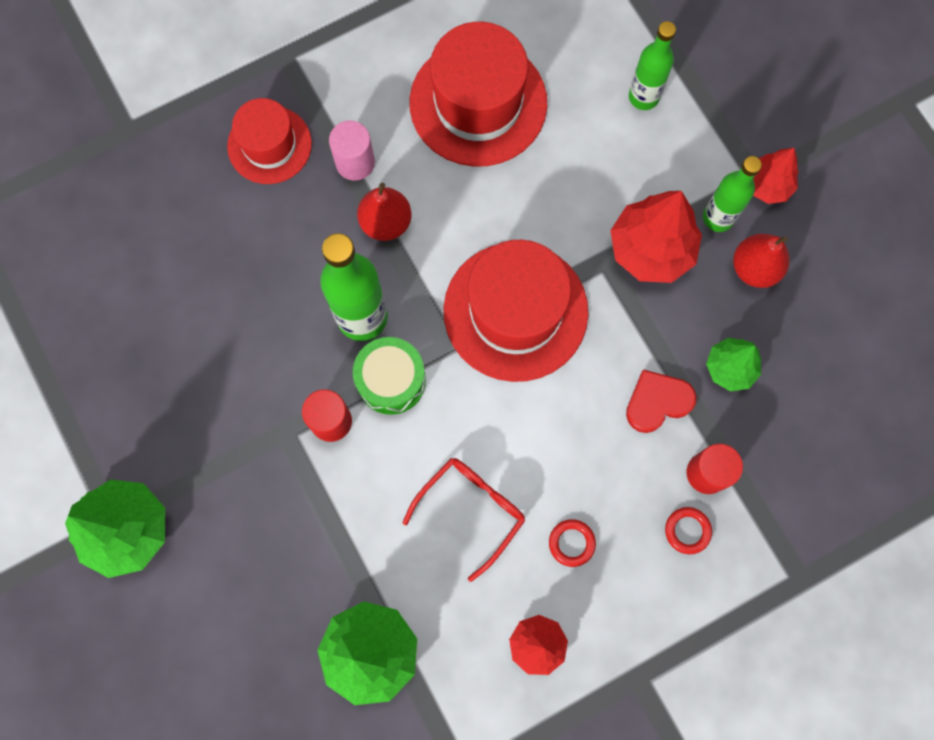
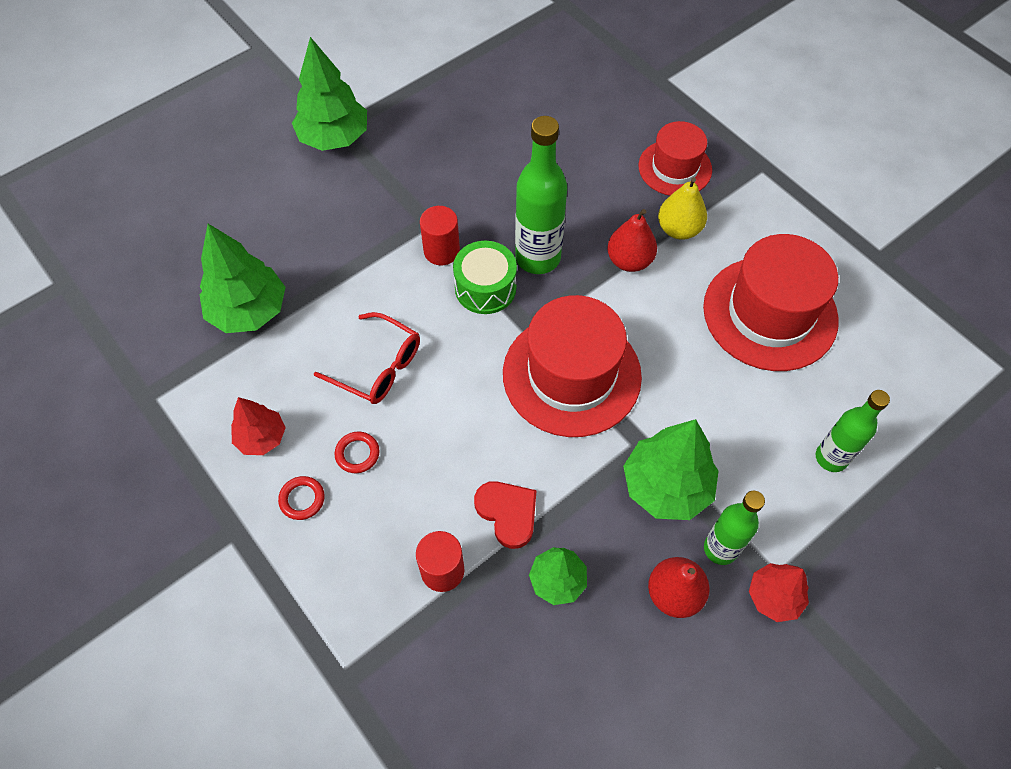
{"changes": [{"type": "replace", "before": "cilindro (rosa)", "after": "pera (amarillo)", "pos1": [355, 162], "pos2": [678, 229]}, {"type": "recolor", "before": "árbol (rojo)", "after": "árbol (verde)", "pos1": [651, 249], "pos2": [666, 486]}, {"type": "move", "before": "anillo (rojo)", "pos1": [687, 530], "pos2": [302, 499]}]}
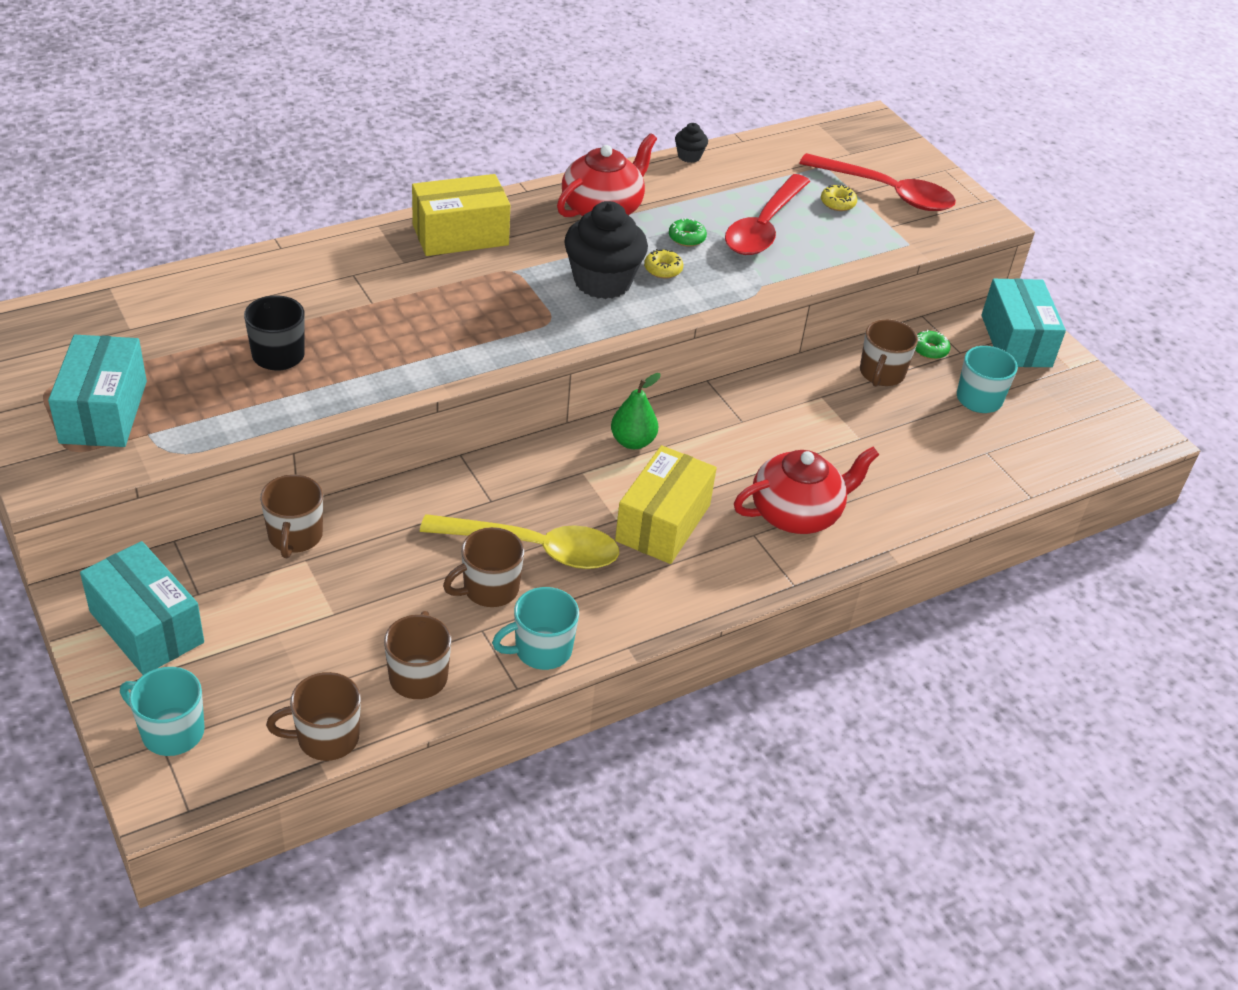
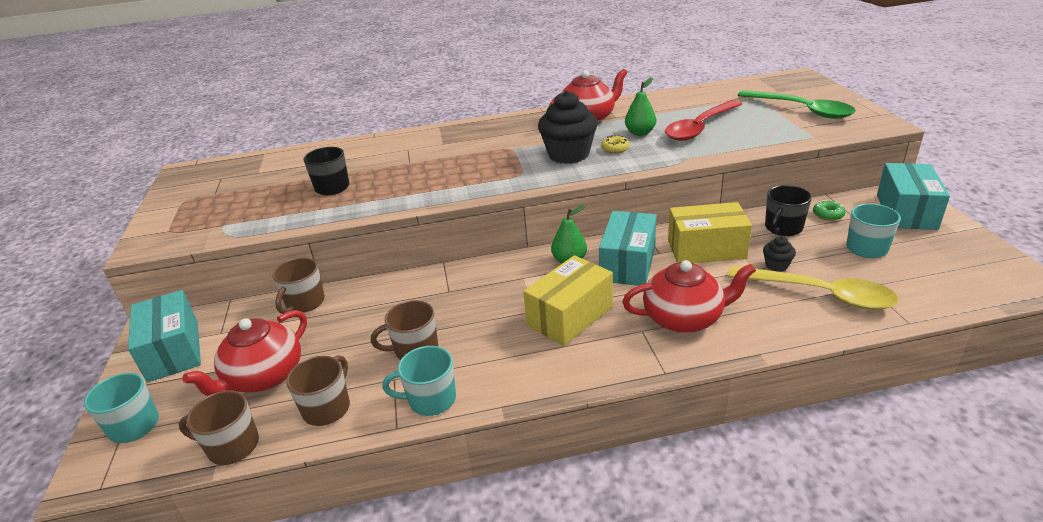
{"changes": [{"type": "move", "before": "caja (turquesa)", "pos1": [103, 412], "pos2": [628, 263]}, {"type": "move", "before": "caja (amarillo)", "pos1": [460, 235], "pos2": [706, 249]}, {"type": "move", "before": "cuchara (amarillo)", "pos1": [534, 548], "pos2": [820, 294]}, {"type": "replace", "before": "rosquilla (verde)", "after": "pera (verde)", "pos1": [686, 238], "pos2": [640, 133]}, {"type": "move", "before": "magdalena (negro)", "pos1": [689, 156], "pos2": [776, 265]}, {"type": "recolor", "before": "cuchara (rojo)", "after": "cuchara (verde)", "pos1": [886, 192], "pos2": [801, 110]}, {"type": "delete", "before": "rosquilla (amarillo)", "pos1": [837, 203]}, {"type": "recolor", "before": "taza (marrón)", "after": "taza (negro)", "pos1": [881, 374], "pos2": [783, 228]}, {"type": "insert", "after": "tetera (rojo)", "pos2": [264, 377]}]}
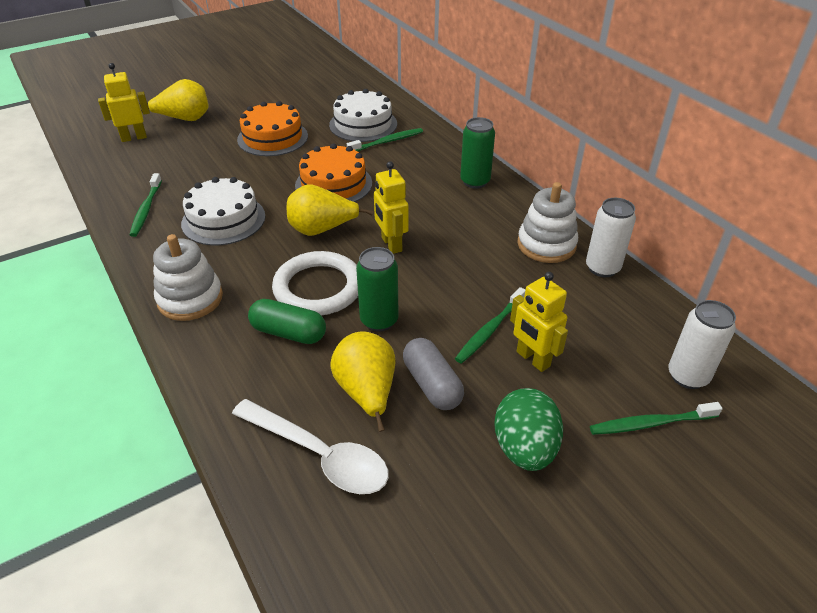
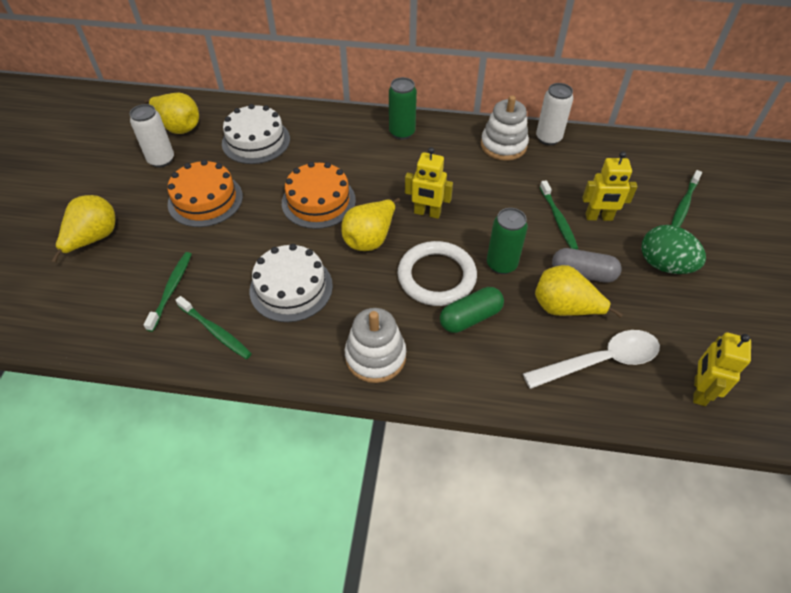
{"changes": [{"type": "move", "before": "robot (amarillo)", "pos1": [134, 138], "pos2": [699, 391]}, {"type": "move", "before": "cepillo de dientes (verde)", "pos1": [388, 142], "pos2": [171, 289]}, {"type": "move", "before": "lata (blanco)", "pos1": [687, 376], "pos2": [161, 160]}, {"type": "insert", "after": "pera (amarillo)", "pos2": [179, 127]}]}
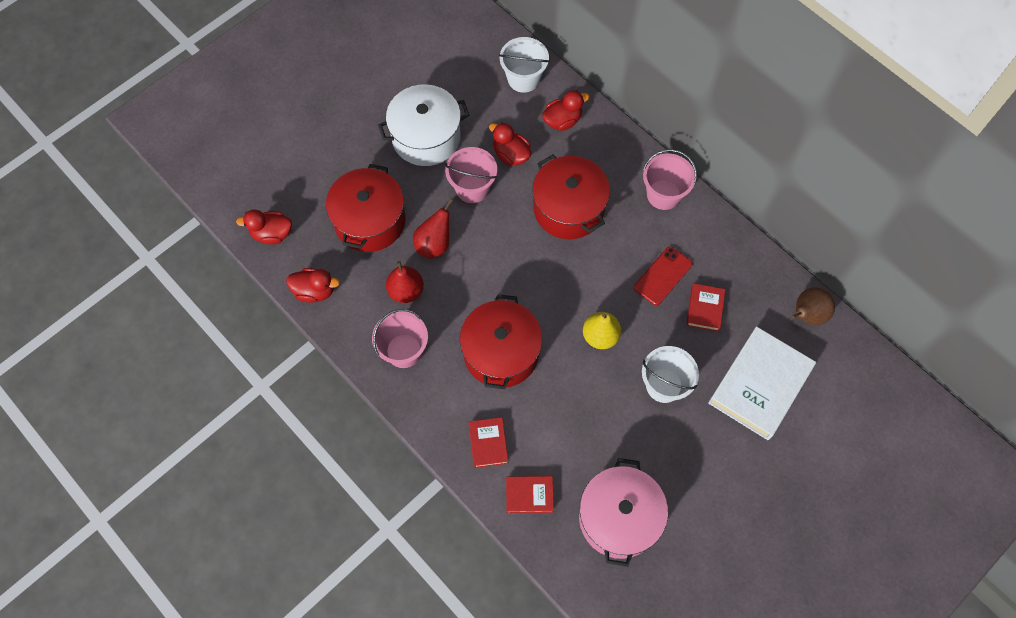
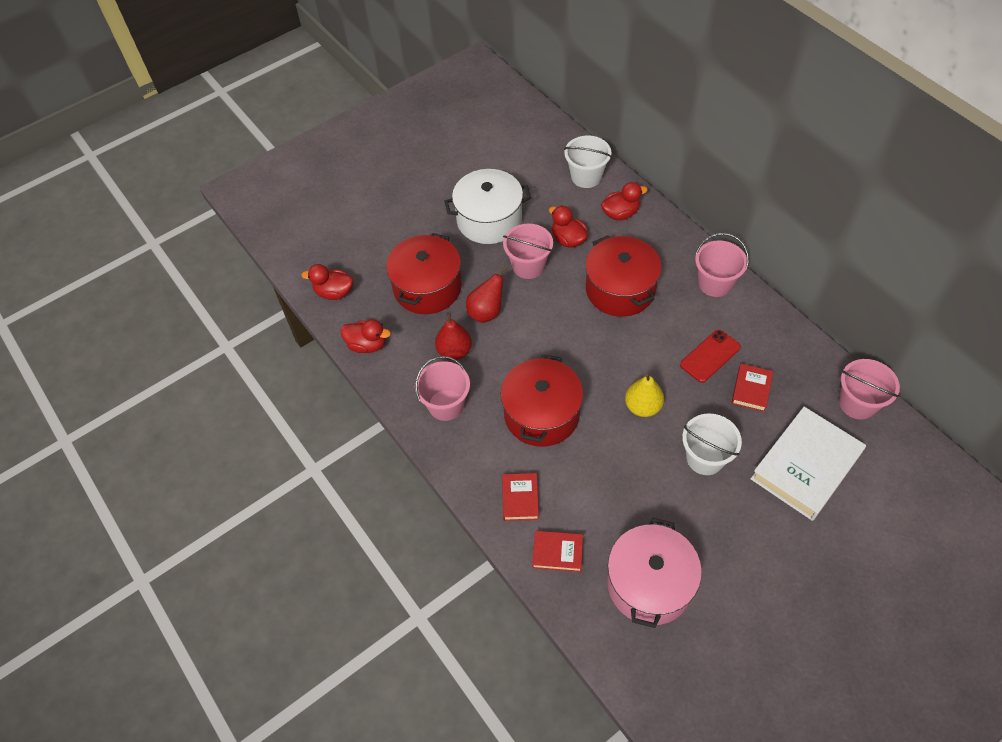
{"changes": [{"type": "replace", "before": "pera (marrón)", "after": "balde (rosa)", "pos1": [807, 315], "pos2": [857, 403]}]}
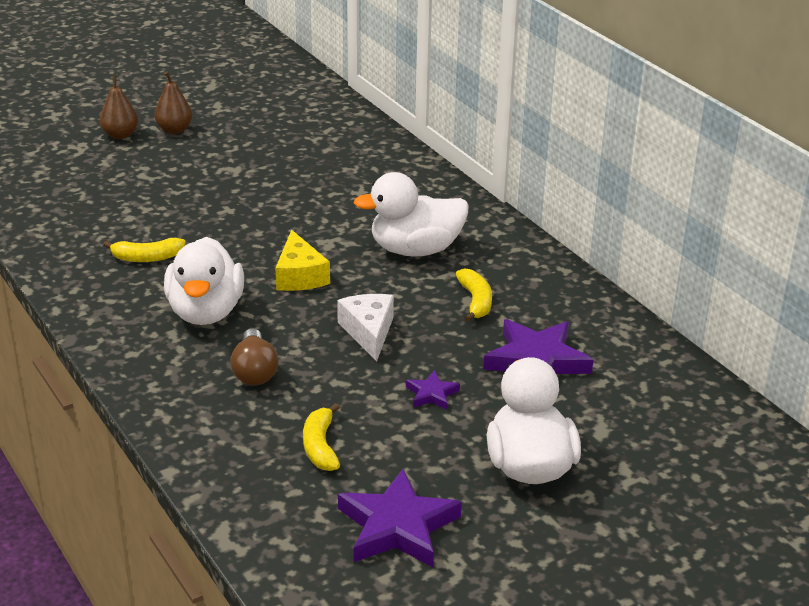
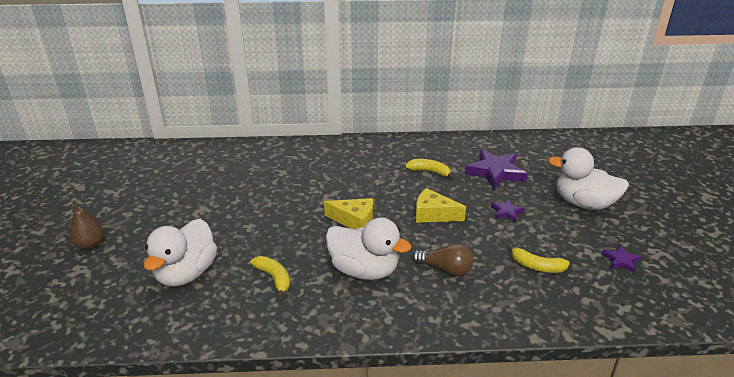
{"changes": [{"type": "rotate", "before": "plátano (amarillo)", "pos1": [147, 258], "pos2": [274, 278], "turn": -60}, {"type": "delete", "before": "pera (marrón)", "pos1": [174, 130]}, {"type": "recolor", "before": "queso (blanco)", "after": "queso (amarillo)", "pos1": [368, 332], "pos2": [433, 214]}, {"type": "resize", "before": "estrella (morado)", "pos1": [397, 526], "pos2": [620, 261], "scale": 0.49}, {"type": "move", "before": "pato (blanco)", "pos1": [415, 250], "pos2": [186, 273]}]}
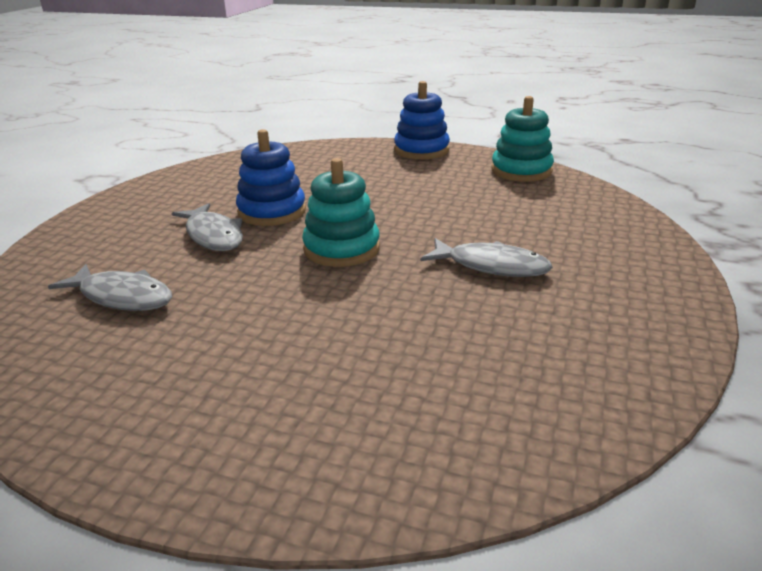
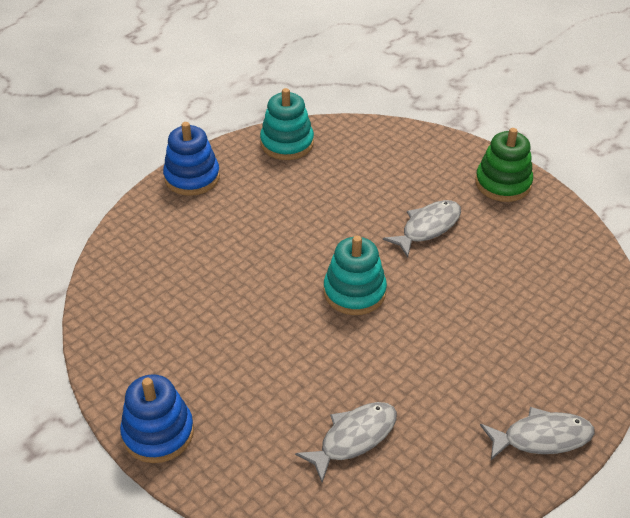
{"changes": [{"type": "move", "before": "pez (gris)", "pos1": [213, 235], "pos2": [541, 437]}, {"type": "move", "before": "juguete apilable (azul)", "pos1": [272, 211], "pos2": [158, 433]}, {"type": "insert", "after": "juguete apilable (verde)", "pos2": [503, 183]}]}
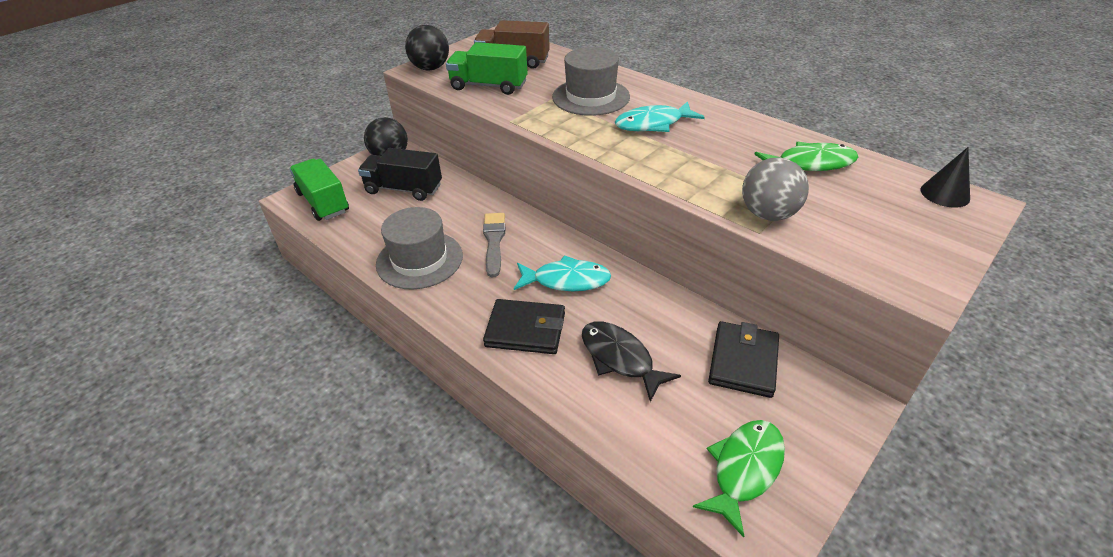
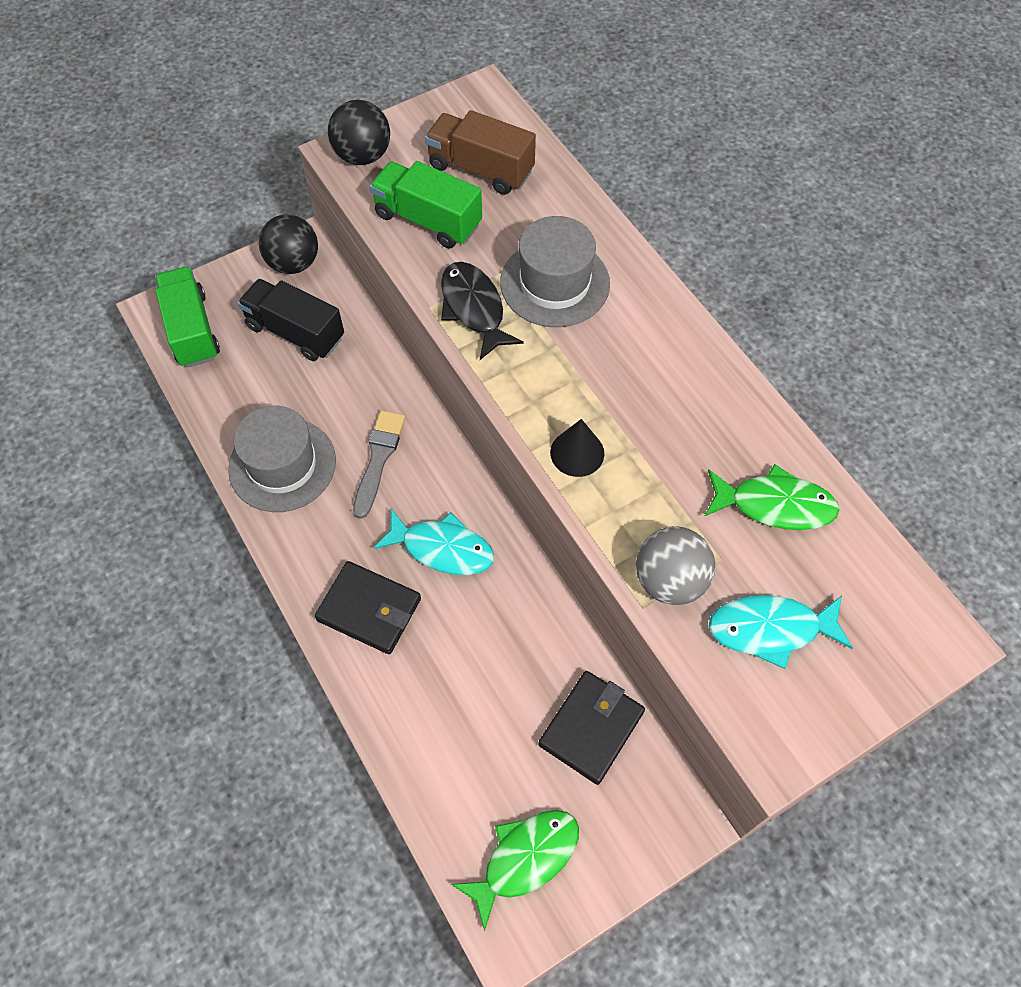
{"changes": [{"type": "move", "before": "pez (negro)", "pos1": [620, 358], "pos2": [474, 308]}, {"type": "move", "before": "pez (turquesa)", "pos1": [653, 124], "pos2": [770, 629]}, {"type": "move", "before": "cono (negro)", "pos1": [945, 194], "pos2": [577, 453]}]}
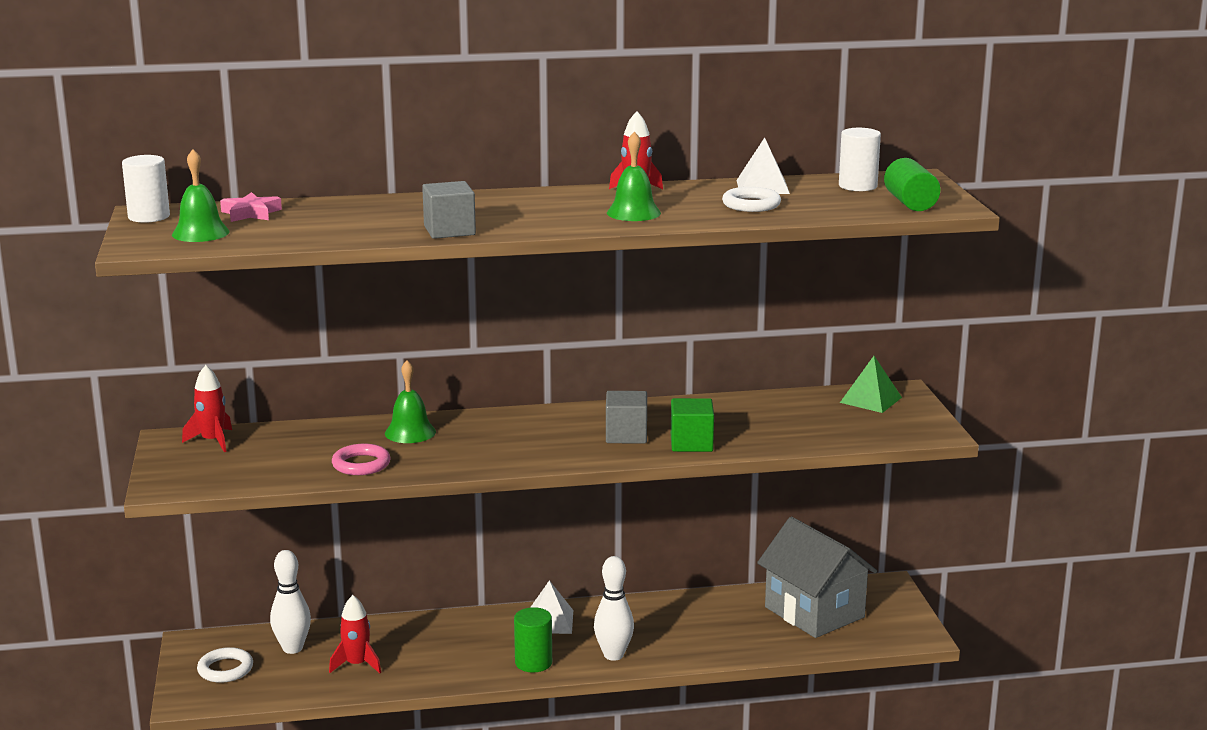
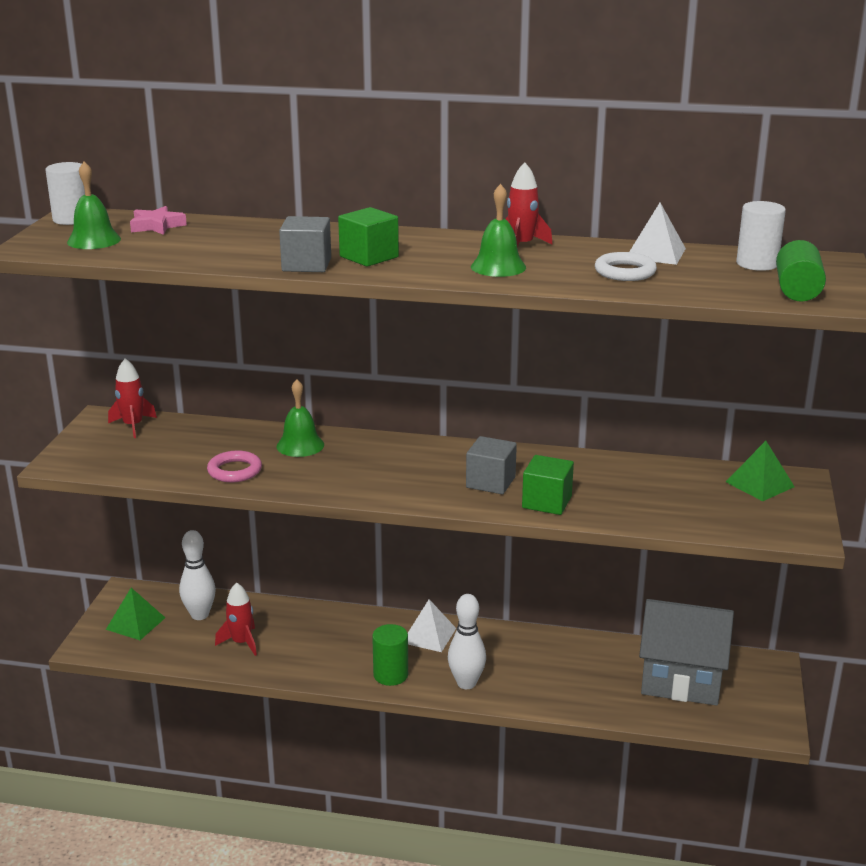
{"changes": [{"type": "replace", "before": "anillo (blanco)", "after": "pirámide (verde)", "pos1": [225, 669], "pos2": [135, 623]}, {"type": "rotate", "before": "casa (gris)", "pos1": [814, 612], "pos2": [681, 679], "turn": -60}, {"type": "insert", "after": "cubo (verde)", "pos2": [369, 257]}]}
